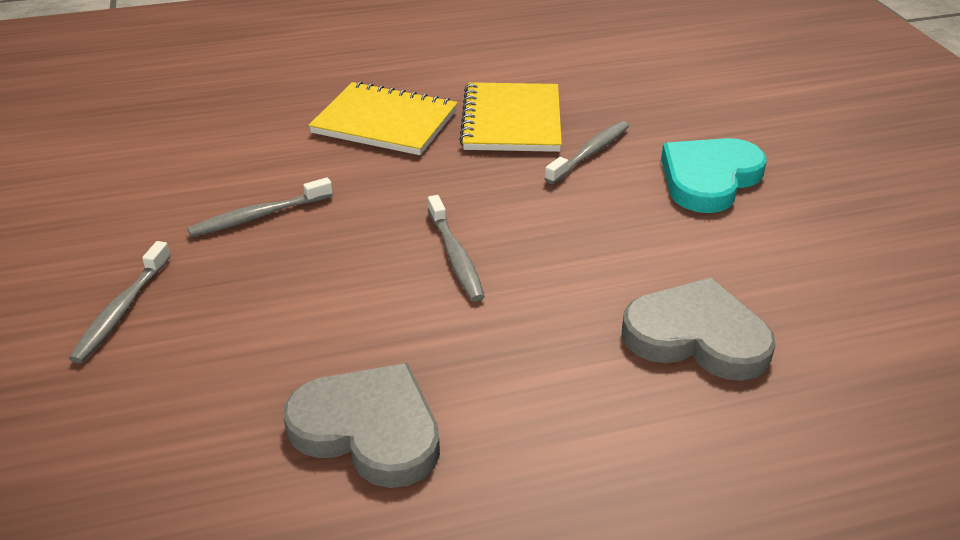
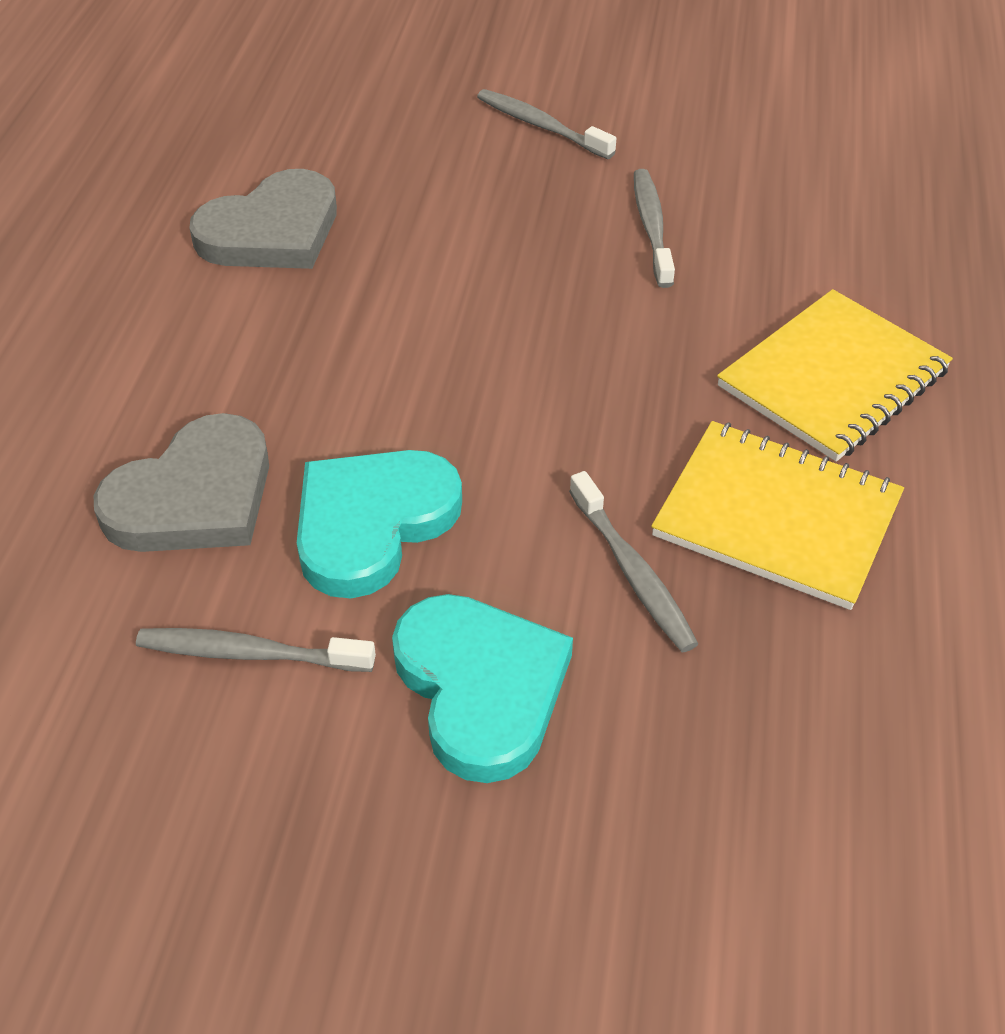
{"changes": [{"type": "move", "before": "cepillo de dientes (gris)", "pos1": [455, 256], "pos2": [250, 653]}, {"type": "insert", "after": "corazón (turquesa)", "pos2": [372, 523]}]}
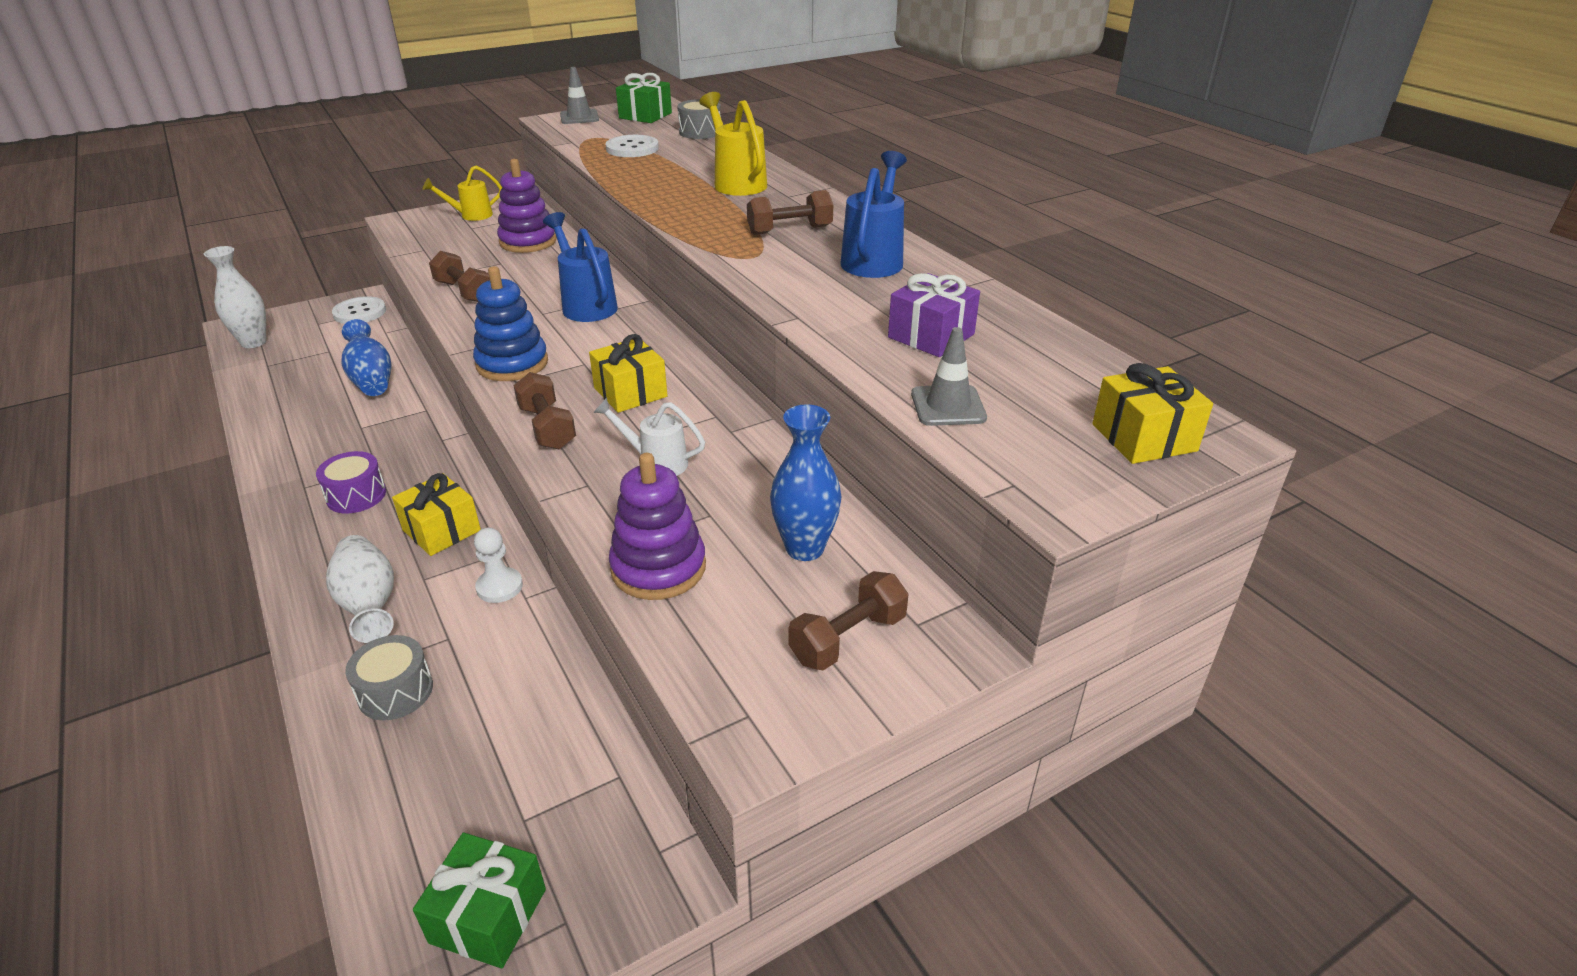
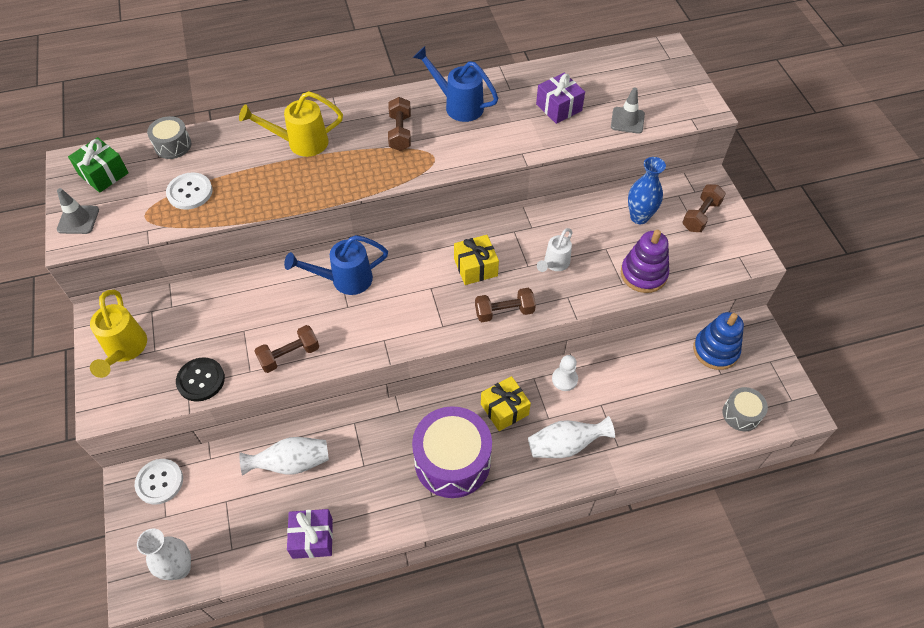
{"changes": [{"type": "resize", "before": "tambor (morado)", "pos1": [356, 495], "pos2": [452, 461], "scale": 1.97}, {"type": "recolor", "before": "florero (azul)", "after": "florero (blanco)", "pos1": [371, 379], "pos2": [291, 463]}, {"type": "move", "before": "tambor (gris)", "pos1": [395, 691], "pos2": [741, 414]}, {"type": "delete", "before": "regalo (verde)", "pos1": [488, 916]}, {"type": "resize", "before": "regadera (amarillo)", "pos1": [470, 215], "pos2": [125, 351], "scale": 1.51}, {"type": "move", "before": "juguete apilable (azul)", "pos1": [512, 363], "pos2": [715, 350]}, {"type": "delete", "before": "juguete apilable (morado)", "pos1": [528, 241]}, {"type": "rotate", "before": "mancuerna (marrón)", "pos1": [848, 638], "pos2": [701, 215], "turn": 60}, {"type": "delete", "before": "regalo (amarillo)", "pos1": [1144, 437]}, {"type": "insert", "after": "botón (negro)", "pos2": [201, 380]}, {"type": "insert", "after": "regalo (morado)", "pos2": [312, 538]}]}
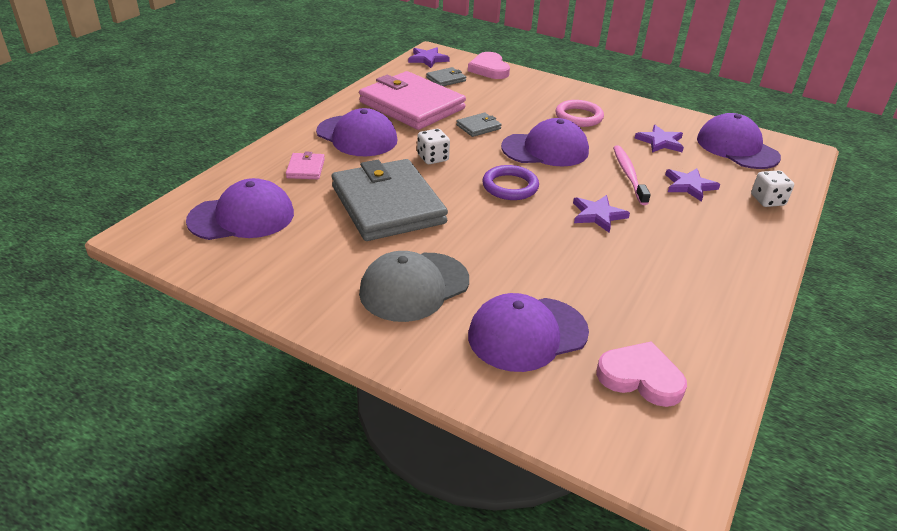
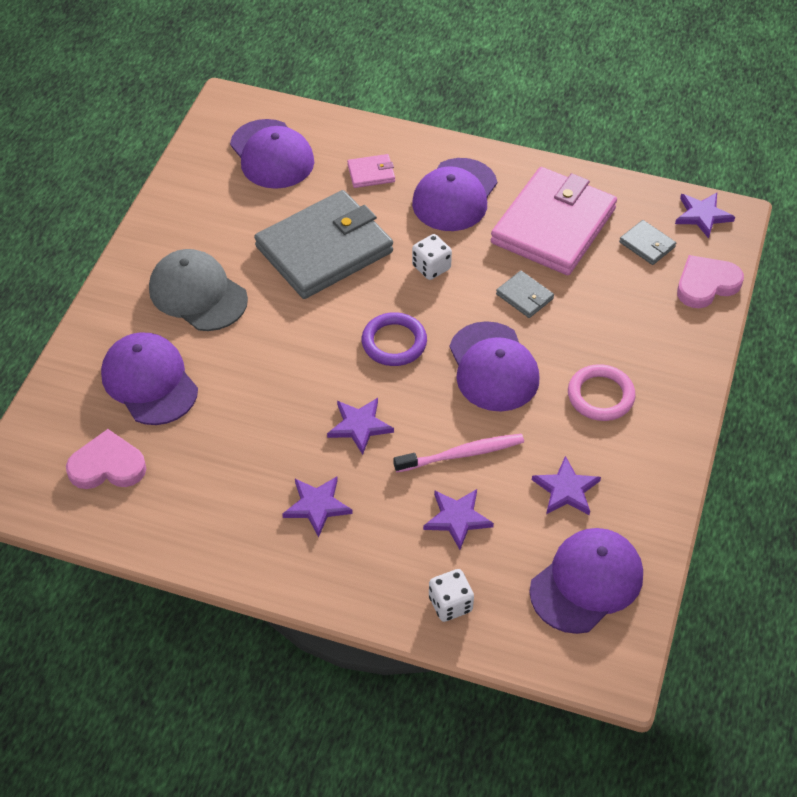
{"changes": [{"type": "rotate", "before": "corazón (rosa)", "pos1": [640, 377], "pos2": [107, 466], "turn": -105}, {"type": "insert", "after": "estrella (morado)", "pos2": [317, 506]}]}
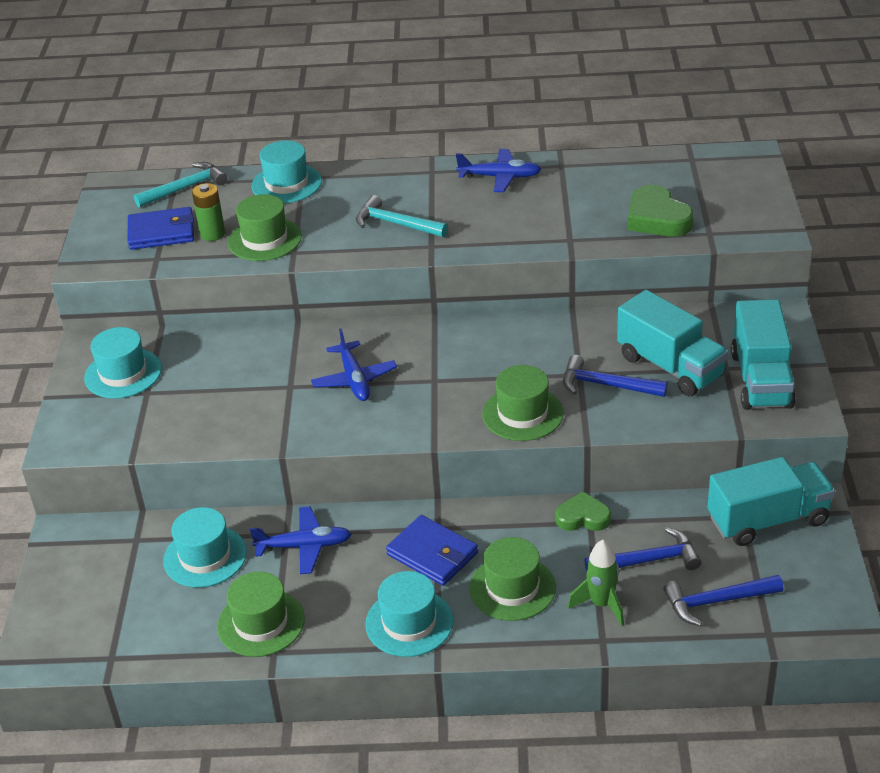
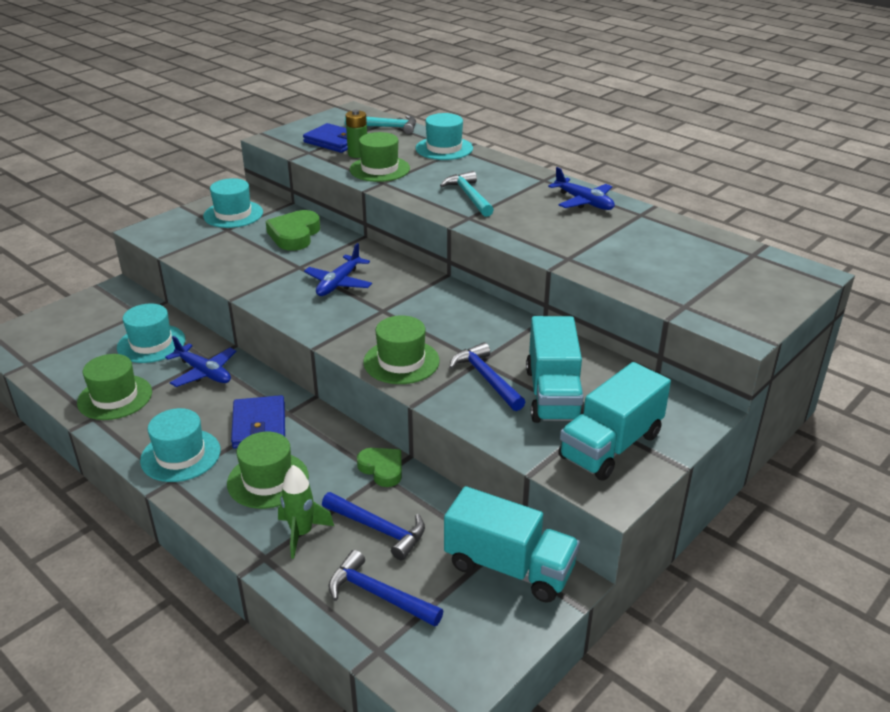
{"changes": [{"type": "move", "before": "corazón (verde)", "pos1": [657, 218], "pos2": [294, 235]}]}
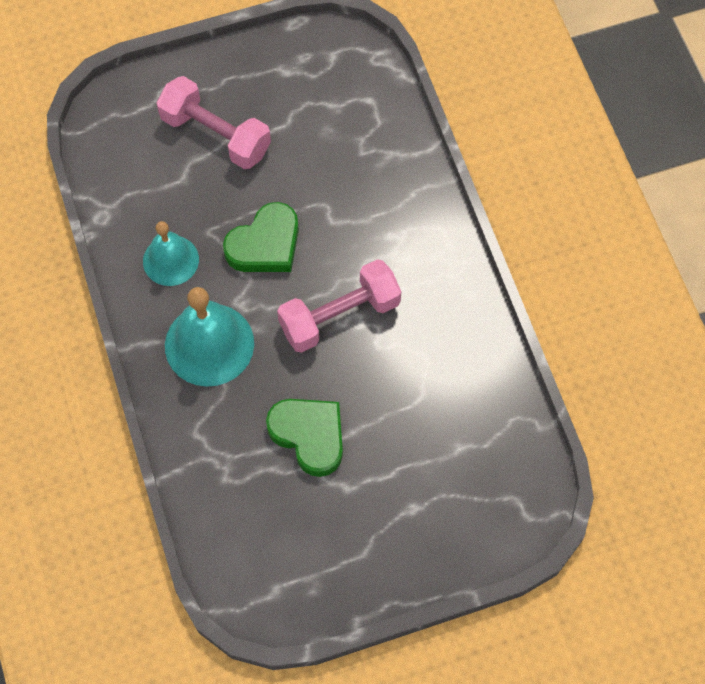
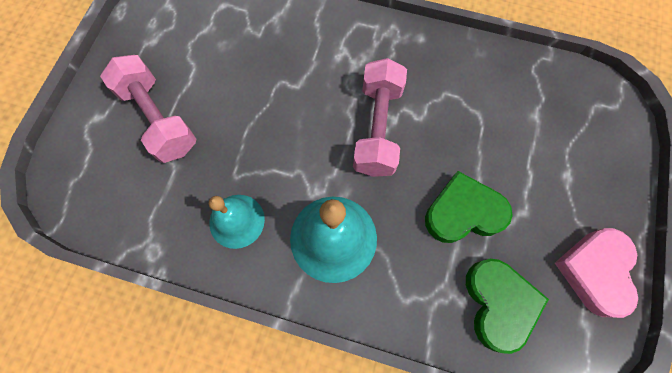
{"changes": [{"type": "rotate", "before": "mancuerna (rosa)", "pos1": [216, 135], "pos2": [159, 119], "turn": 75}, {"type": "move", "before": "corazón (verde)", "pos1": [265, 244], "pos2": [499, 304]}, {"type": "insert", "after": "corazón (rosa)", "pos2": [595, 271]}]}
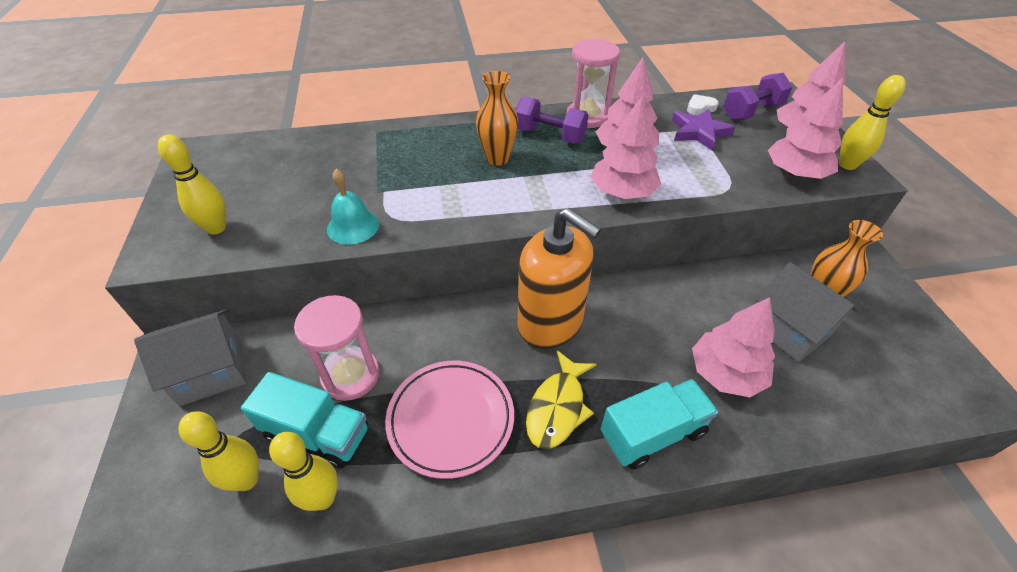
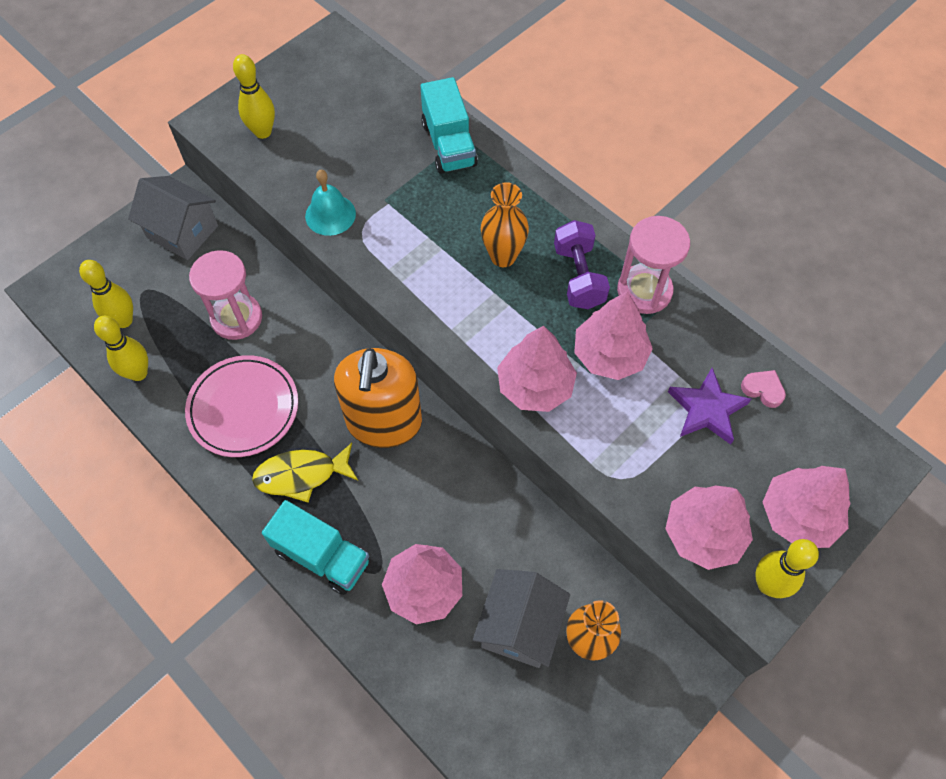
{"changes": [{"type": "move", "before": "camión (turquesa)", "pos1": [317, 434], "pos2": [449, 144]}, {"type": "recolor", "before": "corazón (blanco)", "after": "corazón (rosa)", "pos1": [700, 108], "pos2": [763, 390]}, {"type": "delete", "before": "mancuerna (morado)", "pos1": [751, 112]}]}
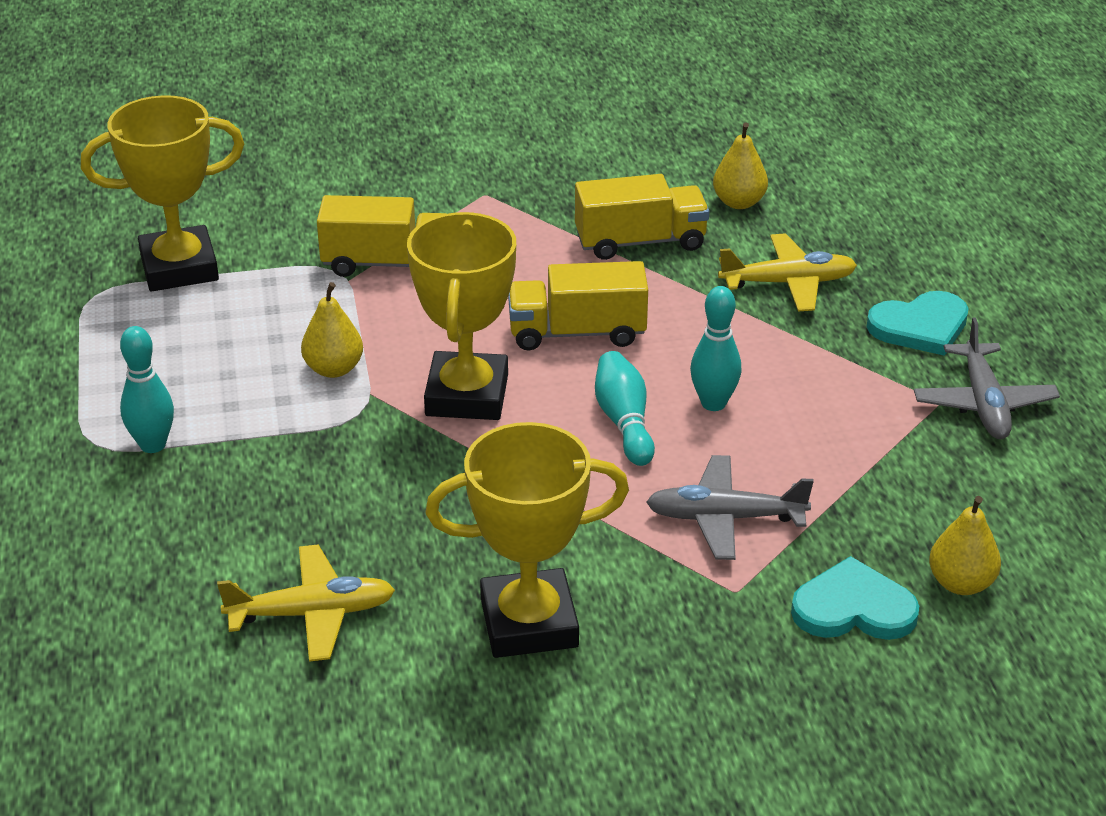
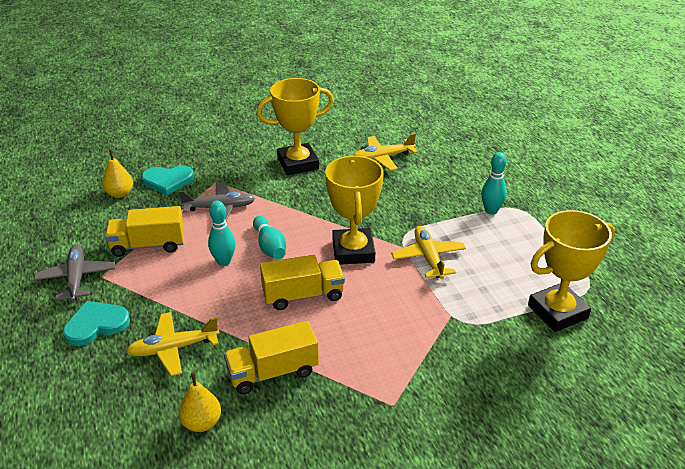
{"changes": [{"type": "replace", "before": "pera (amarillo)", "after": "avión (amarillo)", "pos1": [334, 369], "pos2": [428, 257]}, {"type": "move", "before": "camión (amarillo)", "pos1": [388, 263], "pos2": [148, 245]}]}
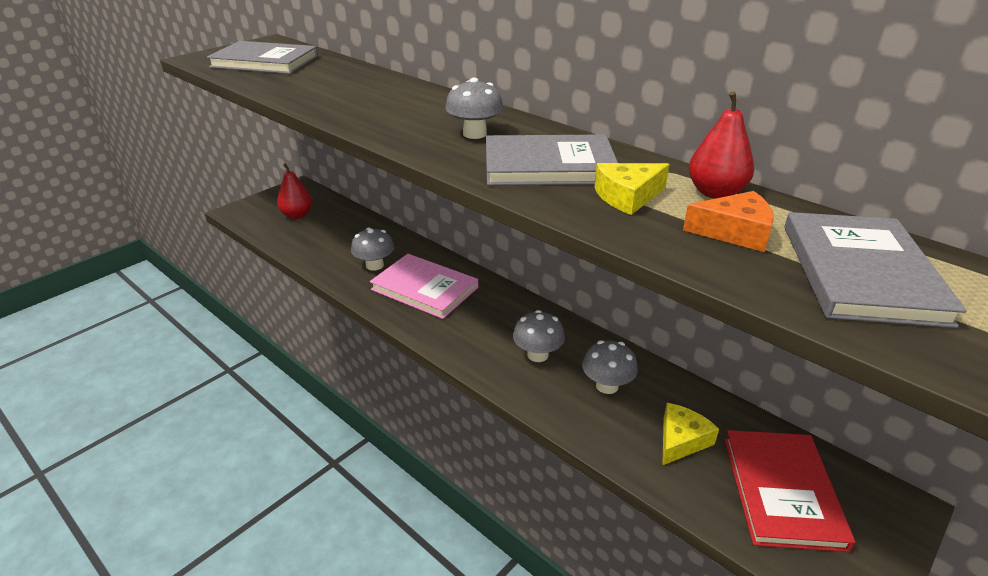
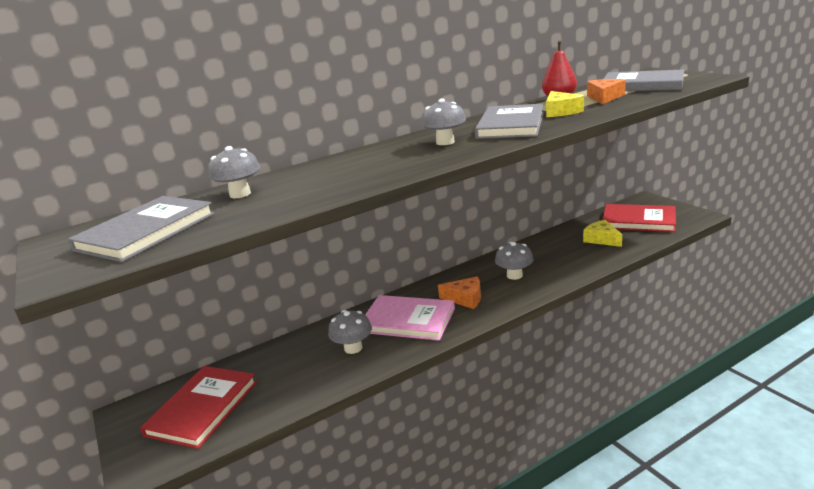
{"changes": [{"type": "replace", "before": "pera (rojo)", "after": "libro (rojo)", "pos1": [297, 215], "pos2": [202, 408]}, {"type": "rotate", "before": "libro (rosa)", "pos1": [425, 288], "pos2": [408, 320], "turn": 60}, {"type": "move", "before": "seta (gris)", "pos1": [607, 386], "pos2": [240, 194]}, {"type": "insert", "after": "queso (naranja)", "pos2": [465, 298]}]}
